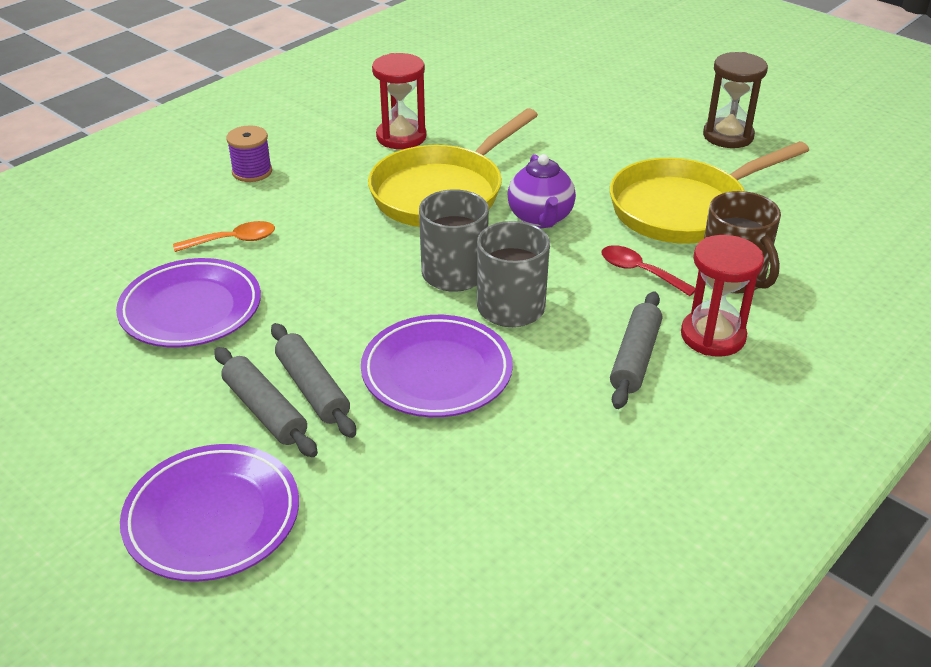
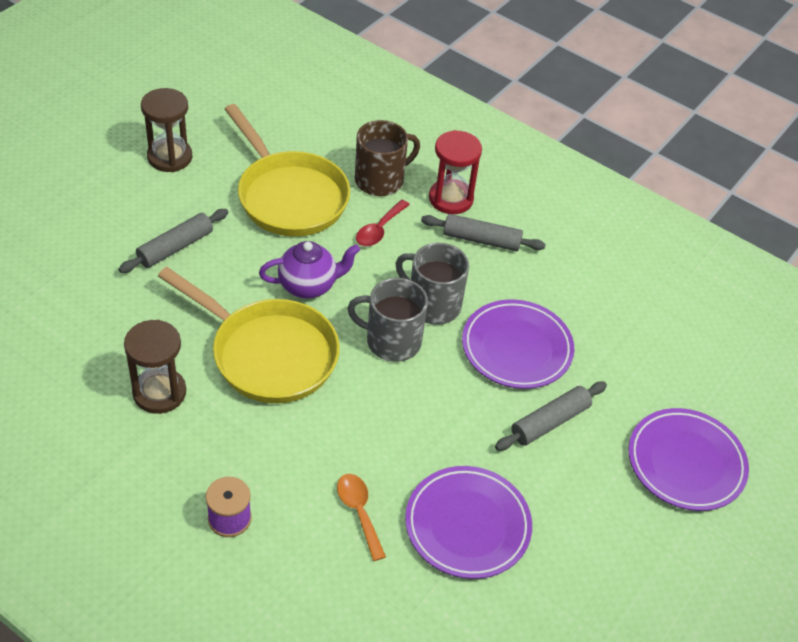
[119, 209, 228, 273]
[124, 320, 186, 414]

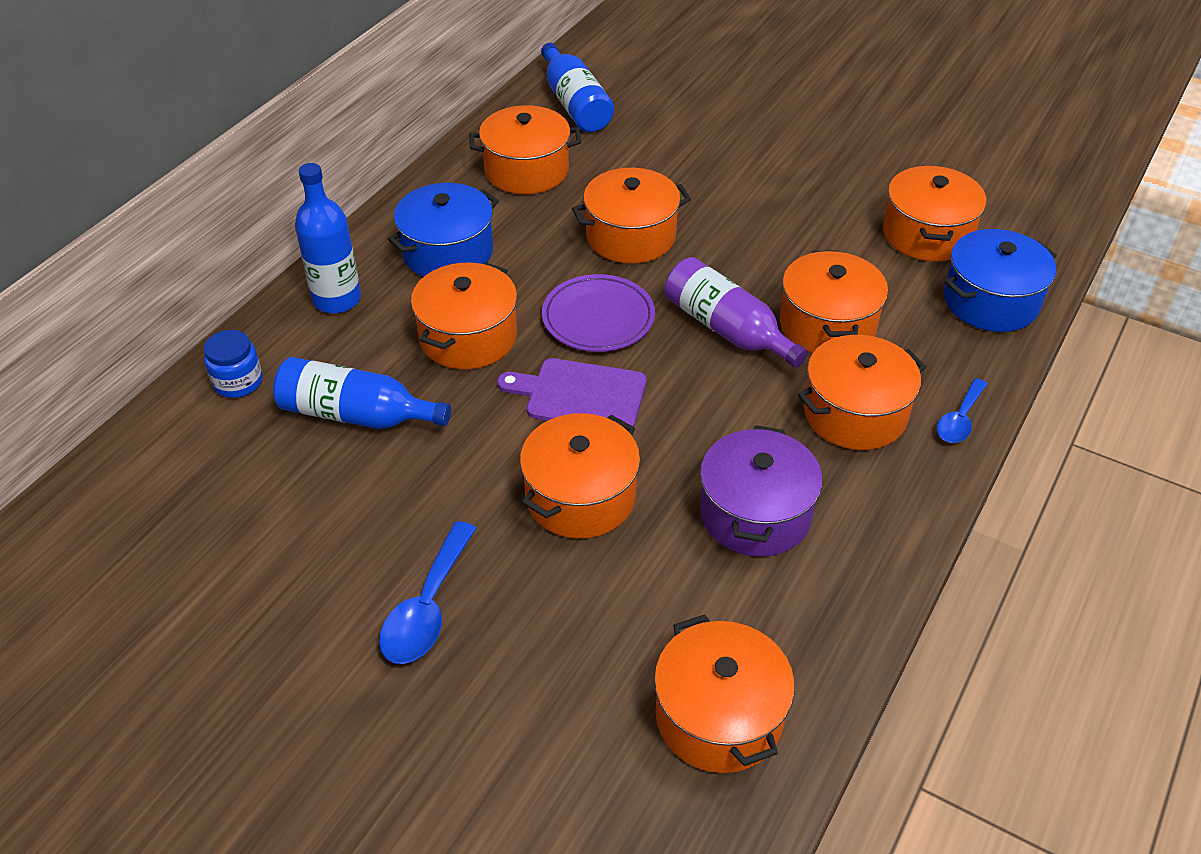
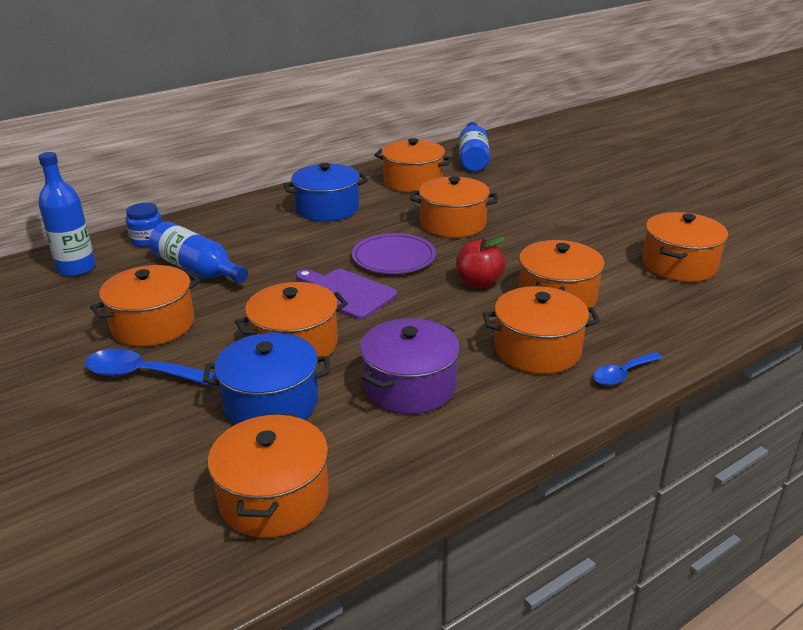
[38, 152, 96, 277]
[85, 349, 217, 386]
[90, 265, 200, 347]
[456, 237, 506, 288]
[203, 333, 330, 425]

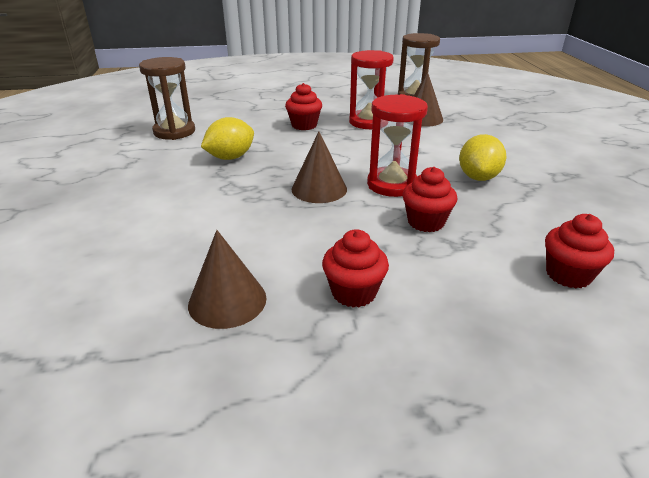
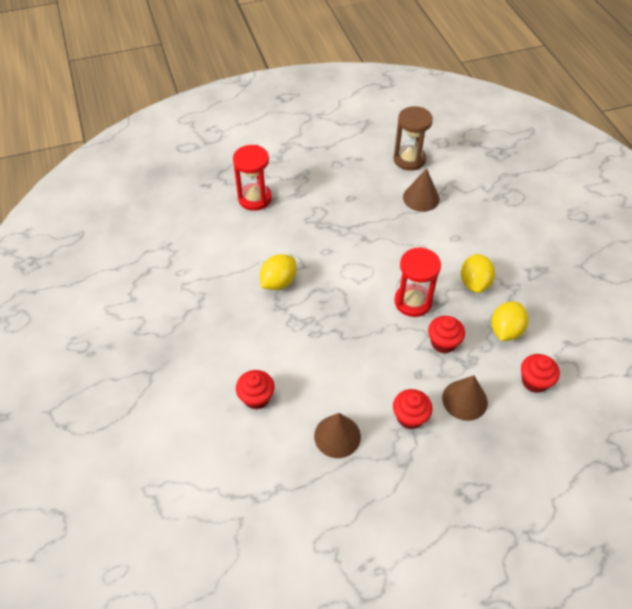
[139, 57, 195, 140] (first image)
[236, 370, 275, 410]
[442, 375, 488, 421]
[233, 145, 272, 211]
[491, 301, 528, 341]

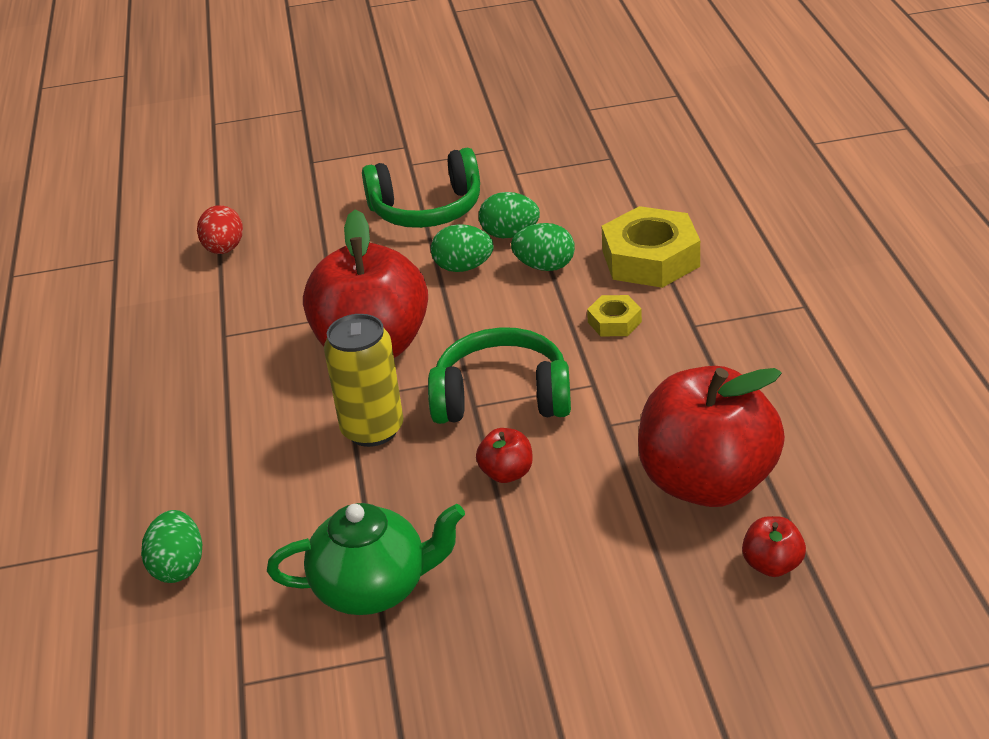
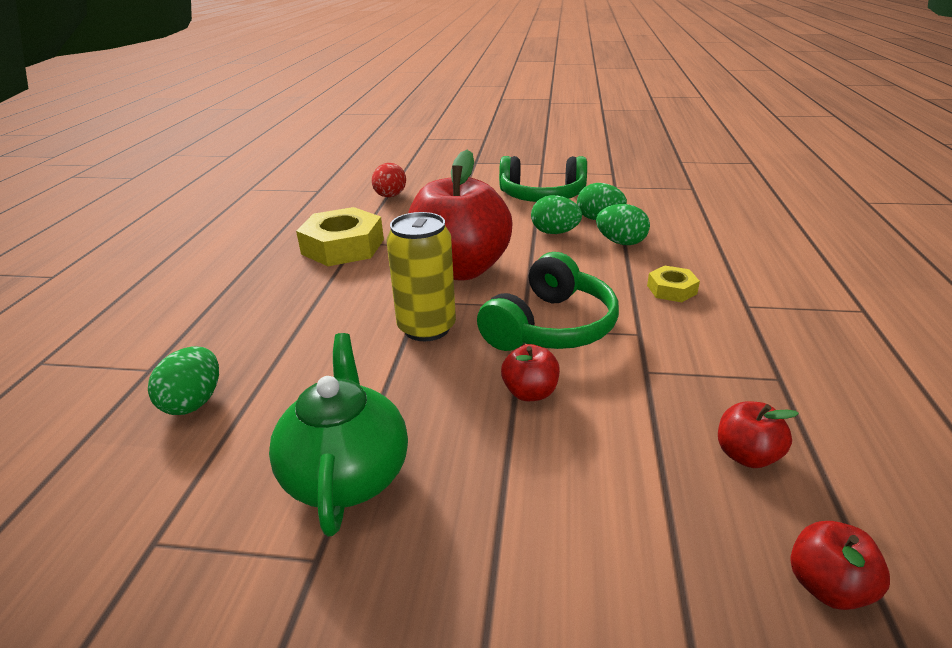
[269, 333, 408, 536]
[477, 252, 619, 351]
[296, 207, 384, 266]
[718, 401, 799, 468]

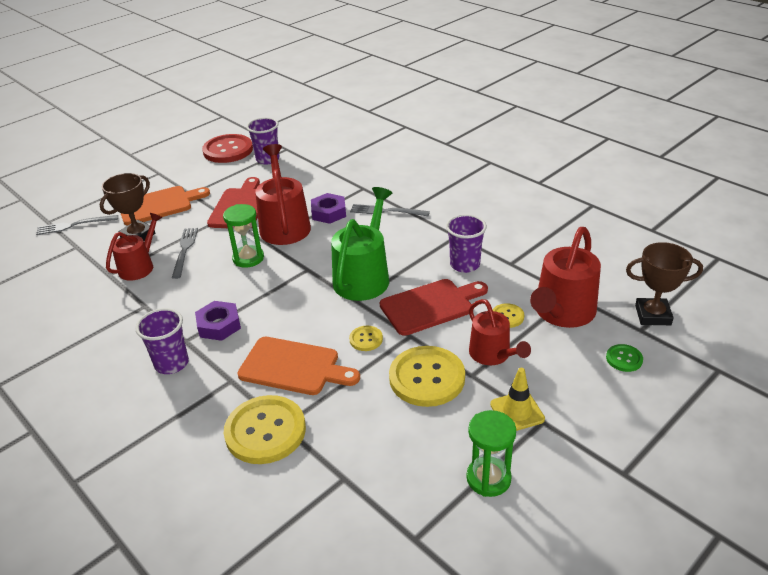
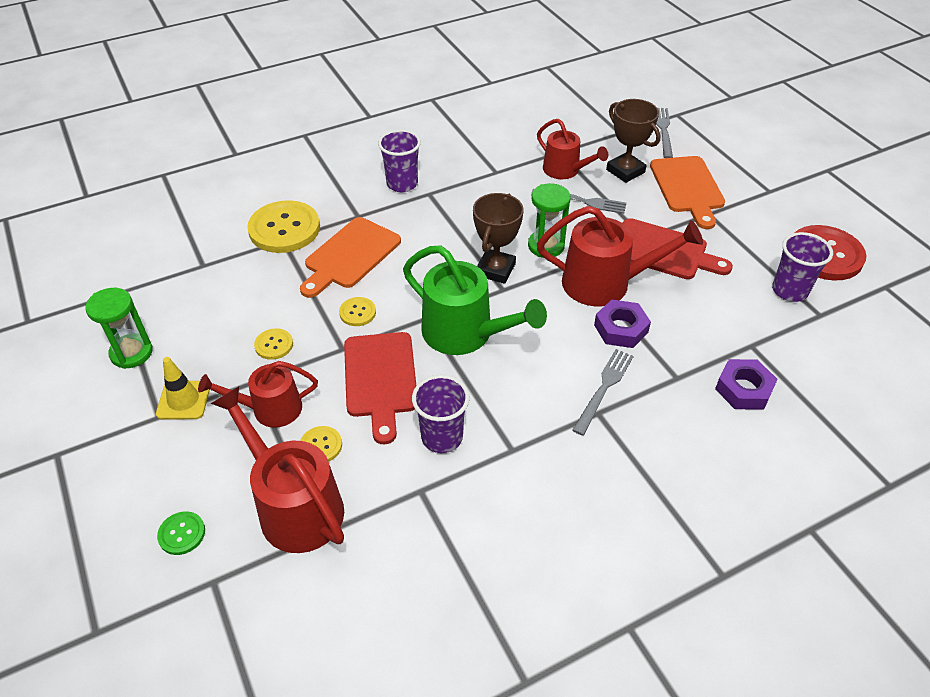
[715, 359, 778, 410]
[254, 328, 293, 360]
[473, 193, 523, 284]

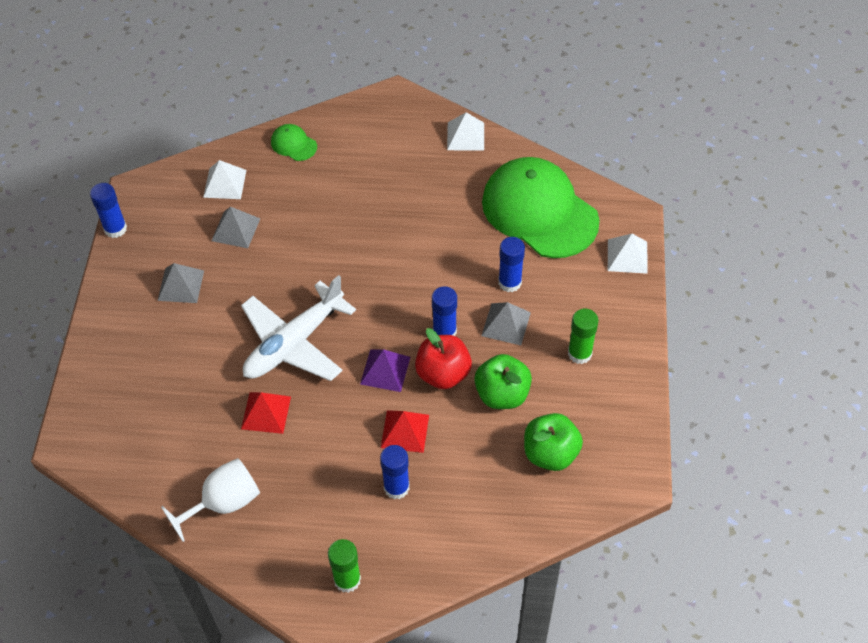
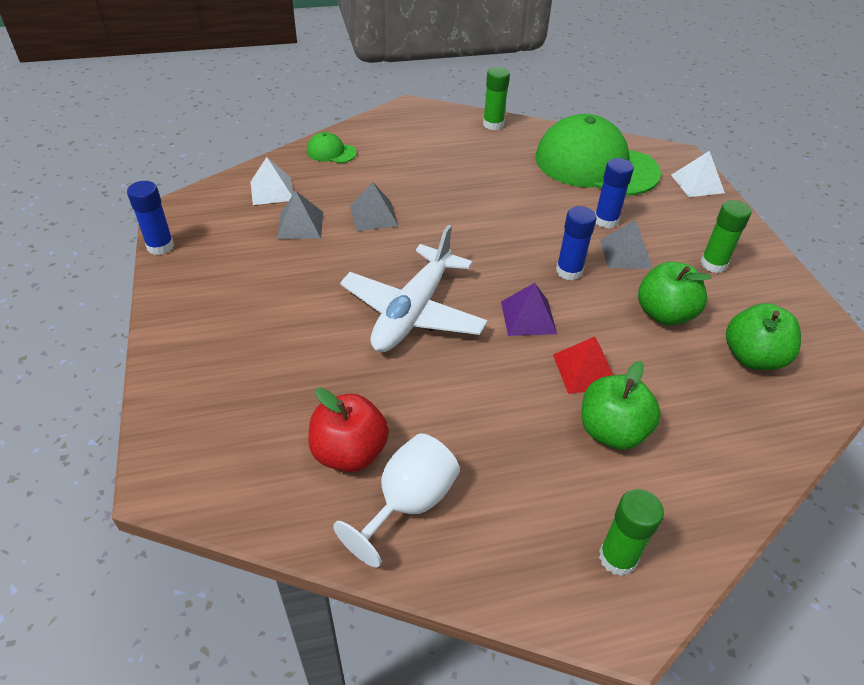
[350, 182, 398, 231]
[241, 392, 291, 434] (first image)
[582, 361, 661, 450]
[308, 388, 389, 472]
[483, 67, 510, 130]

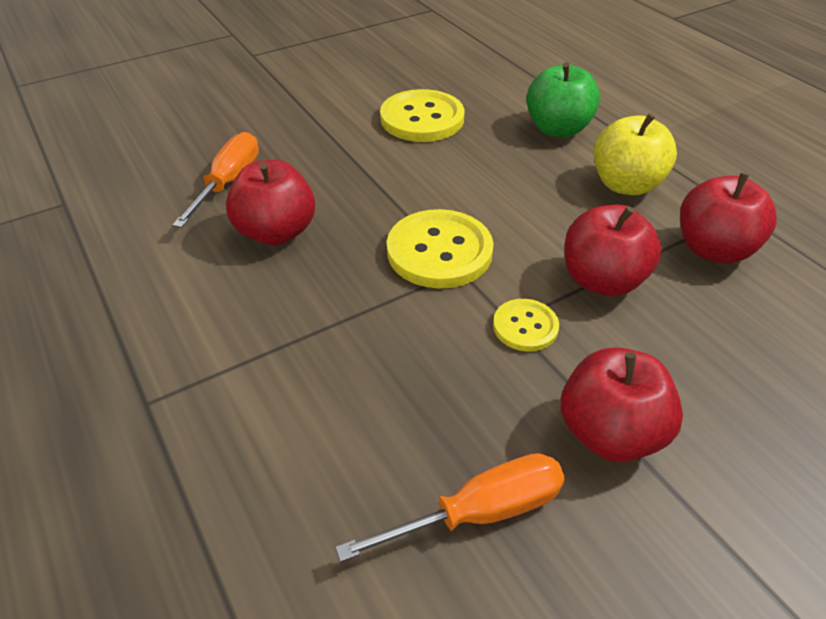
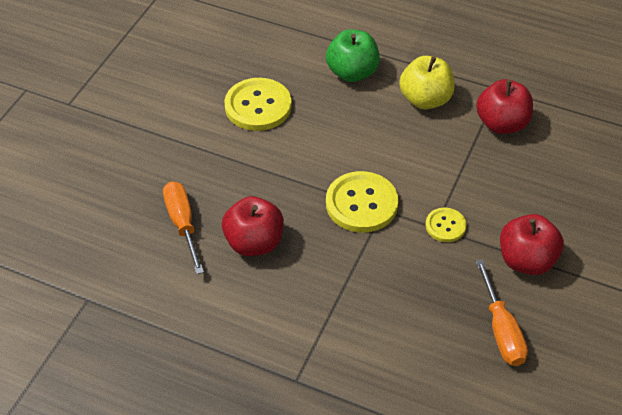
[476, 259, 528, 366]
[565, 205, 662, 296] (first image)

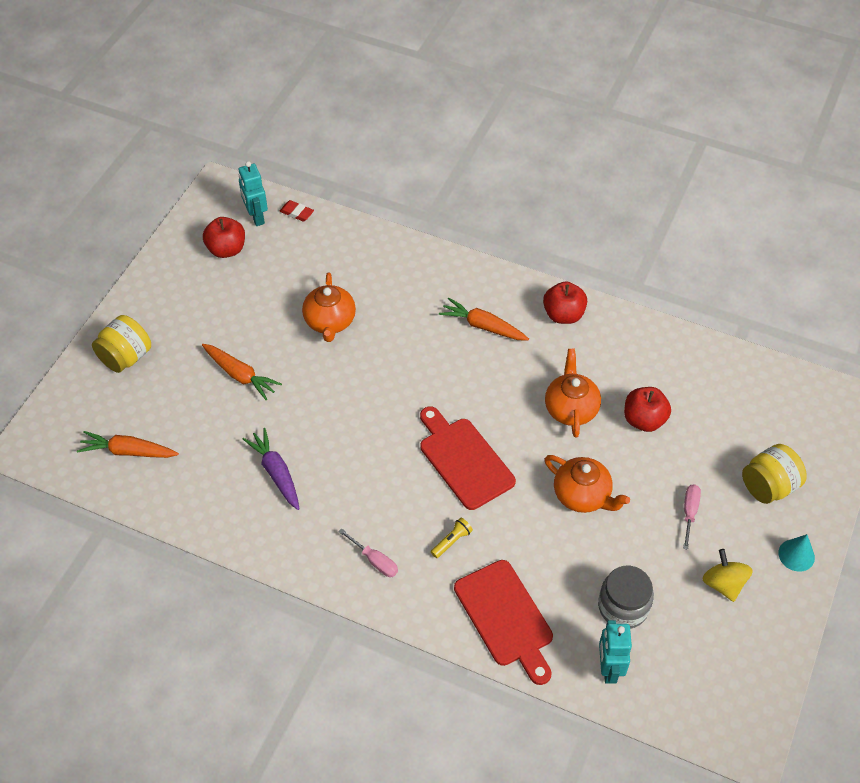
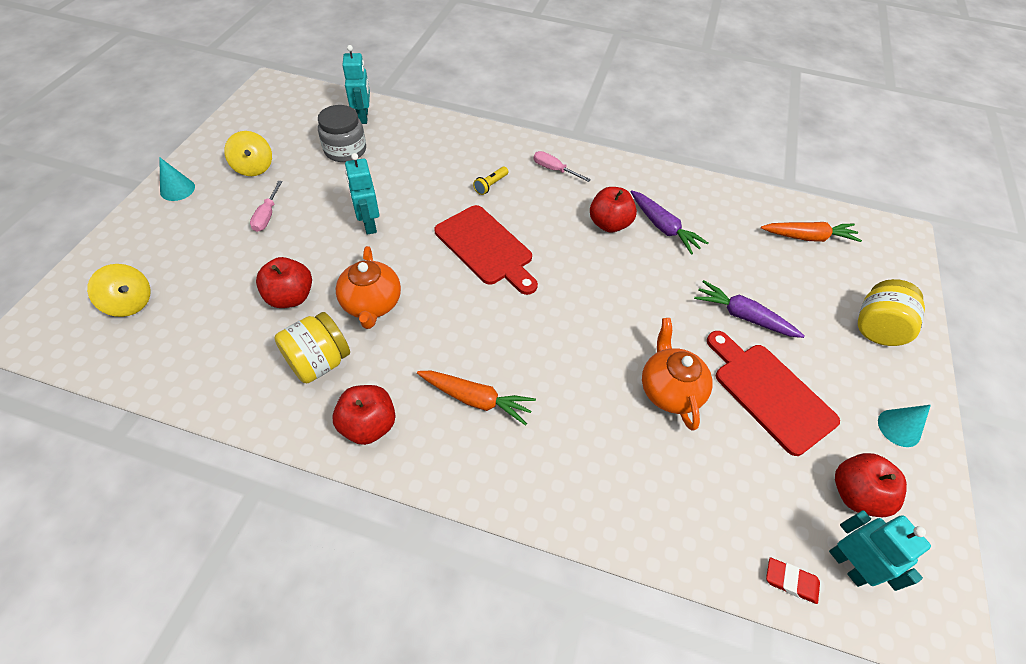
[694, 280, 805, 338]
[707, 331, 840, 456]
[345, 153, 379, 235]
[274, 312, 350, 383]
[87, 264, 151, 317]
[590, 187, 637, 233]
[878, 405, 931, 447]

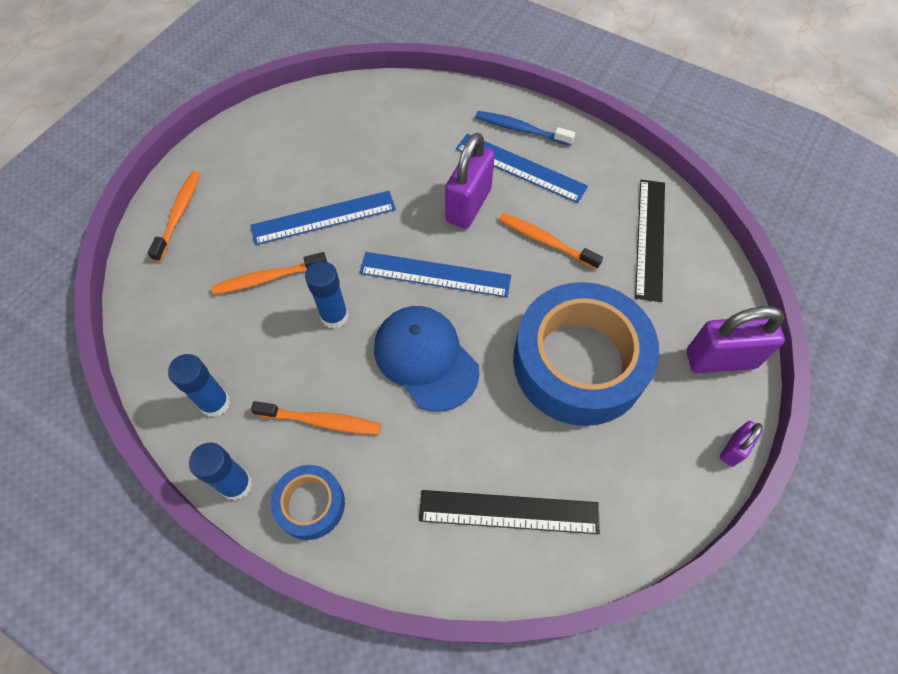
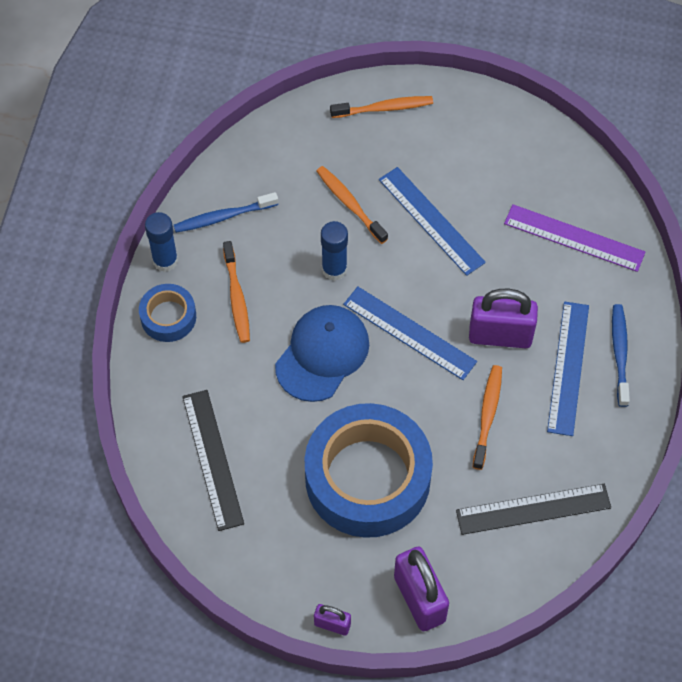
[174, 192, 278, 233]
[343, 287, 477, 380]
[504, 204, 645, 272]

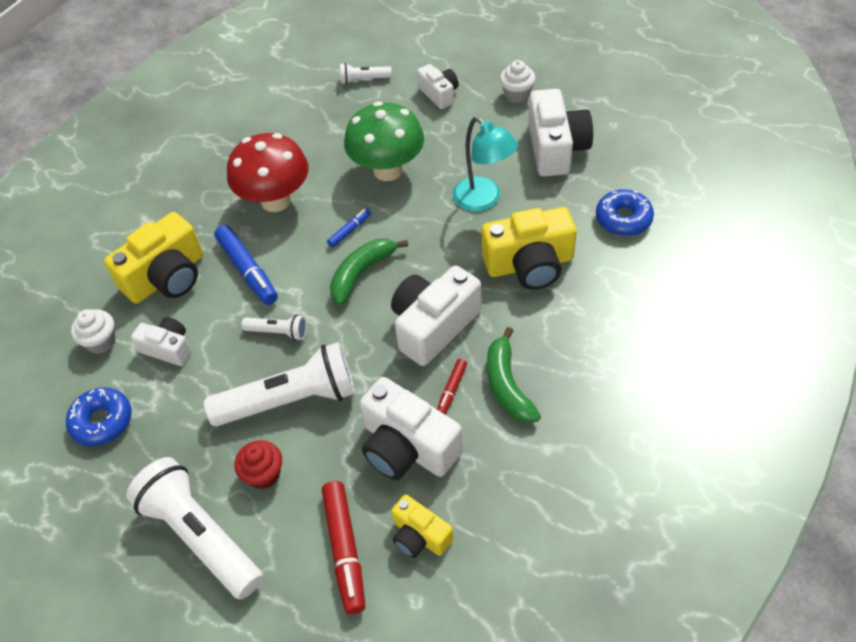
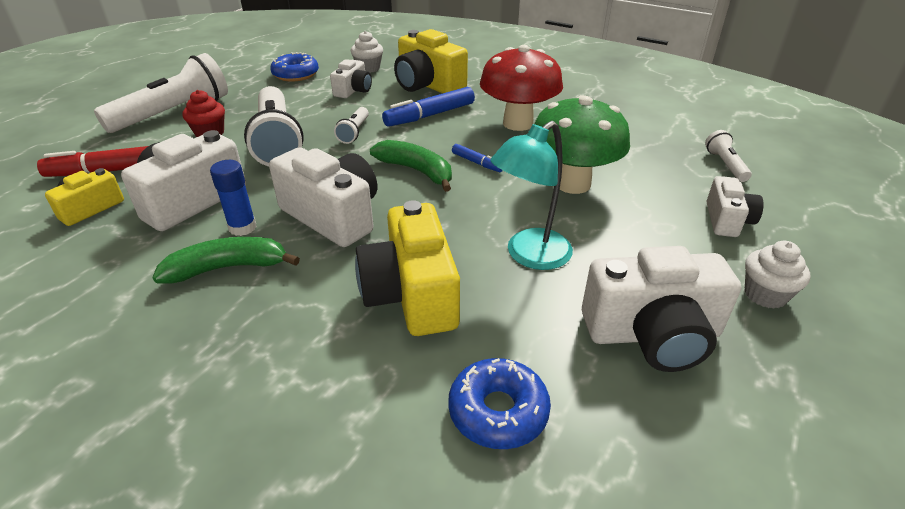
[707, 176, 764, 237]
[210, 160, 257, 236]

